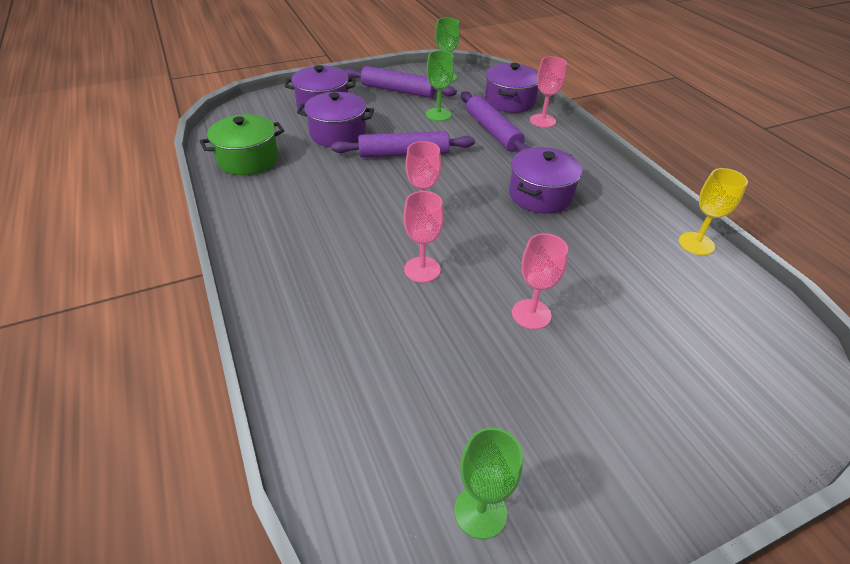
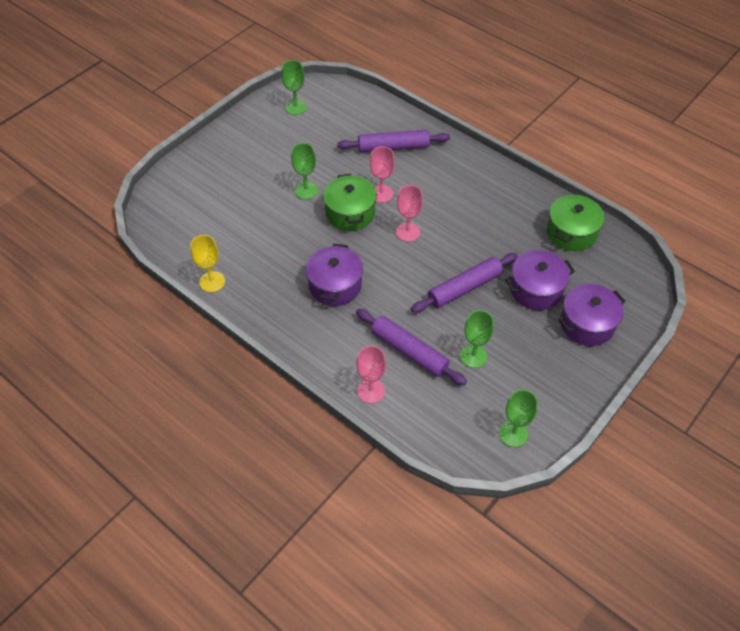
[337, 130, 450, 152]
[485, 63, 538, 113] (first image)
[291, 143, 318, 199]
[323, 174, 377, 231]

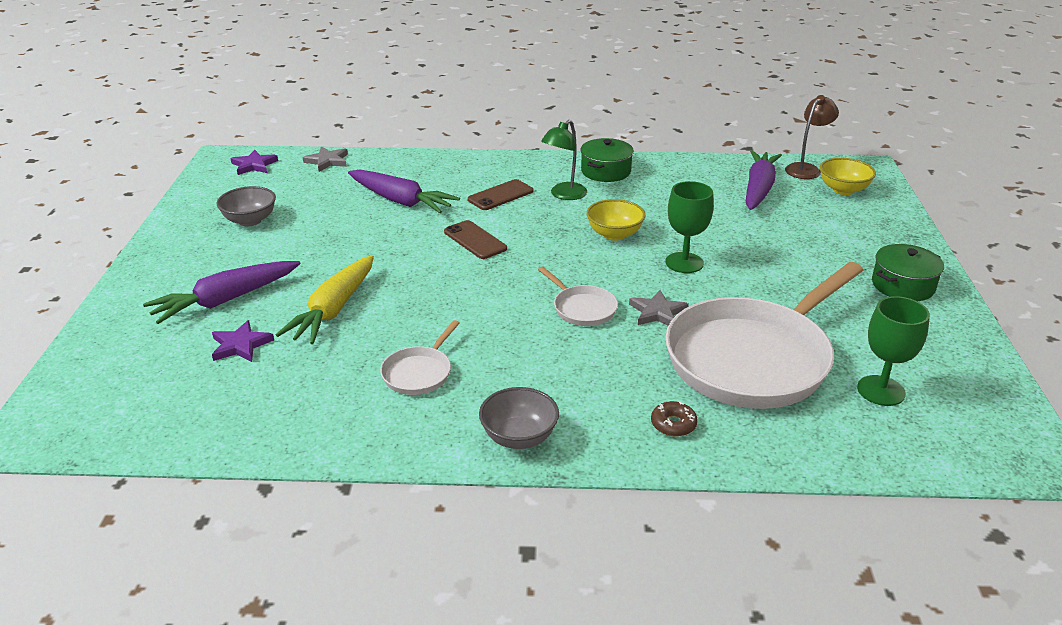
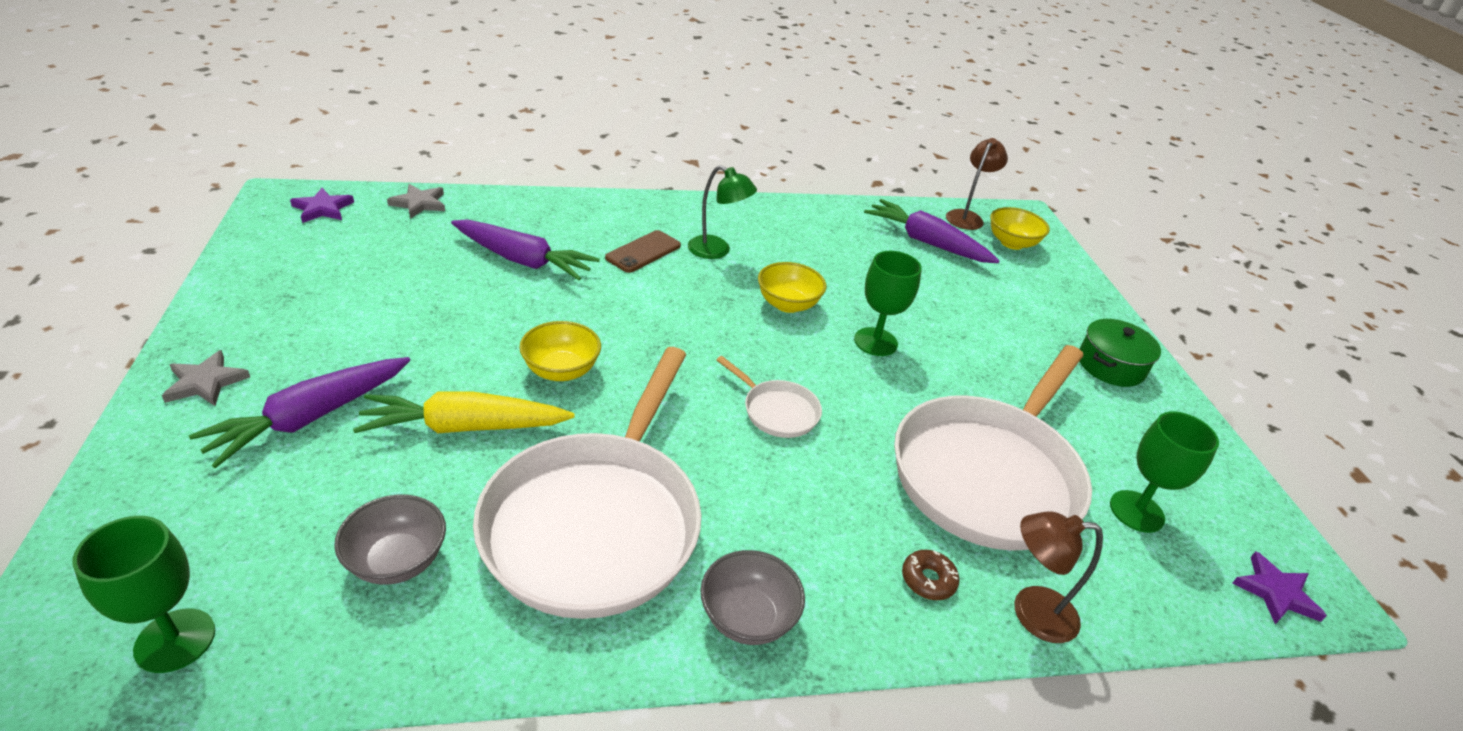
[1233, 551, 1327, 624]
[334, 495, 446, 585]
[353, 391, 575, 433]
[473, 347, 701, 619]
[444, 220, 507, 259] (first image)
[688, 165, 757, 259]
[580, 138, 634, 182] (first image)
[162, 350, 250, 406]
[864, 199, 1000, 263]
[72, 516, 215, 673]
[519, 321, 601, 381]
[1015, 511, 1103, 643]

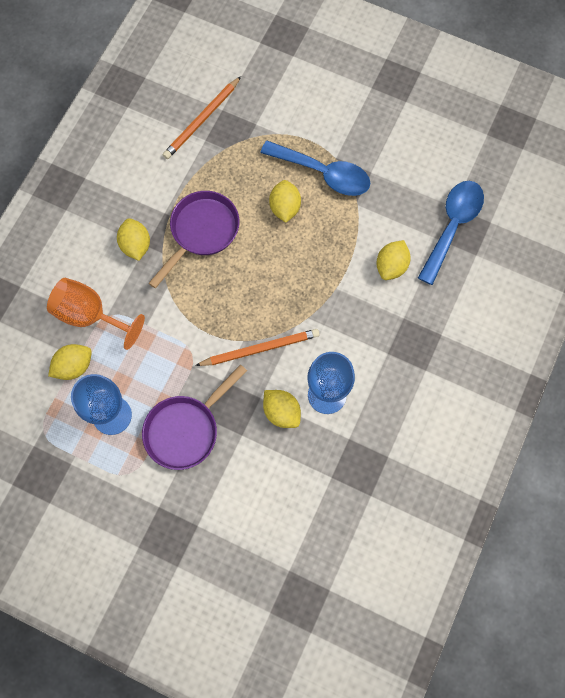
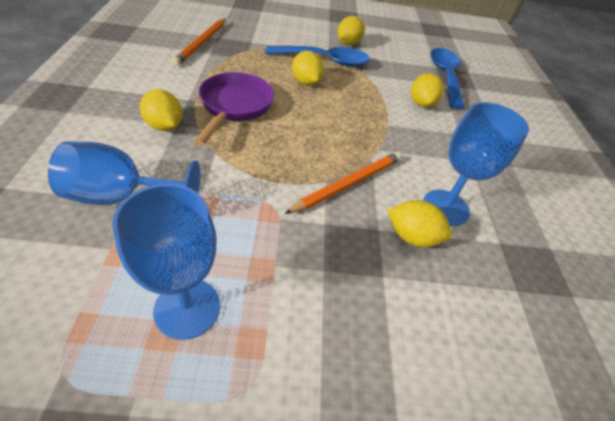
[48, 141, 200, 205]
[337, 16, 365, 45]
[142, 364, 247, 470] (first image)

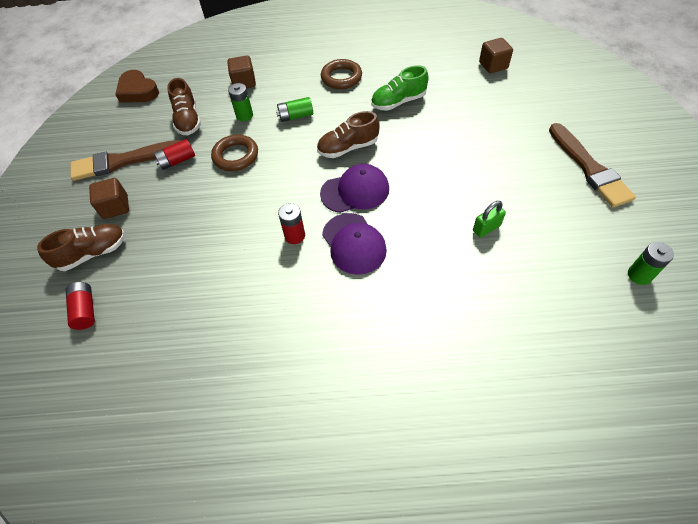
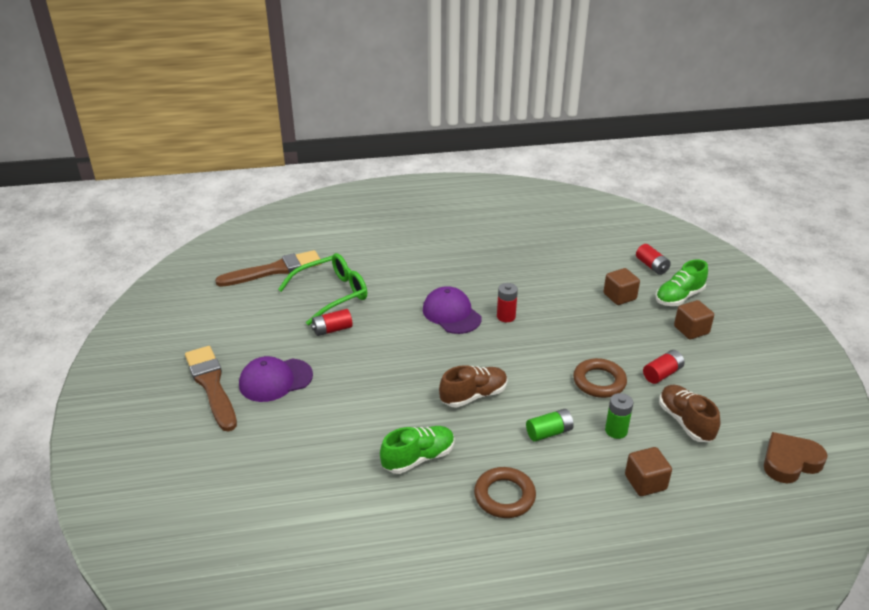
[656, 259, 708, 306]
[215, 250, 321, 287]
[764, 432, 828, 483]
[239, 356, 313, 402]
[311, 309, 353, 336]
[603, 268, 640, 305]
[628, 242, 674, 285] (first image)
[278, 253, 367, 325]

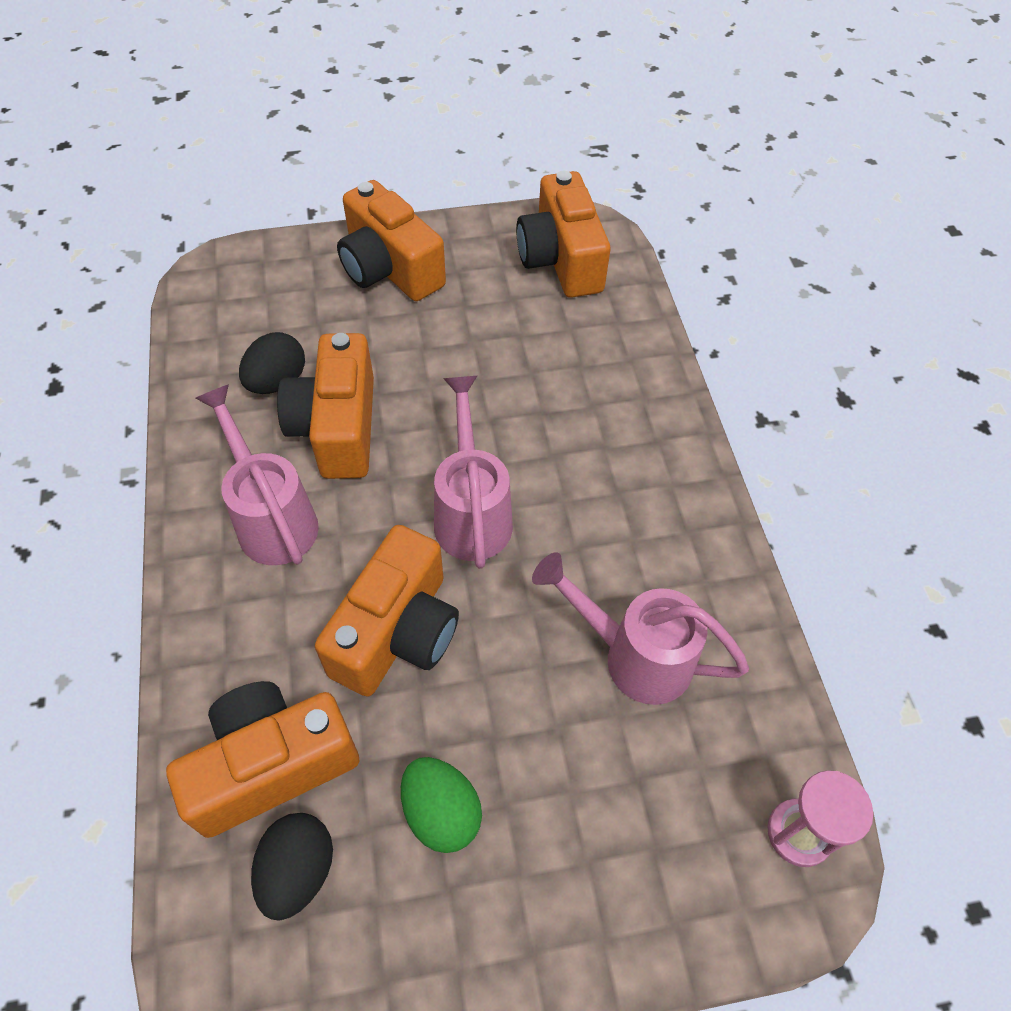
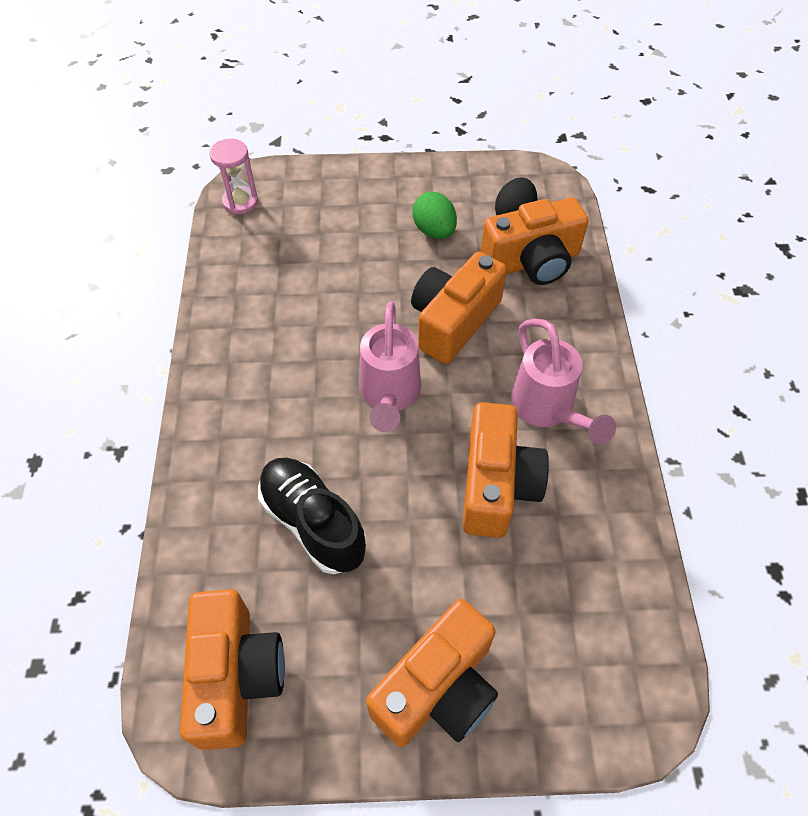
[239, 332, 305, 394] (first image)
[366, 599, 498, 747]
[532, 552, 749, 705] (first image)
[258, 458, 366, 574]

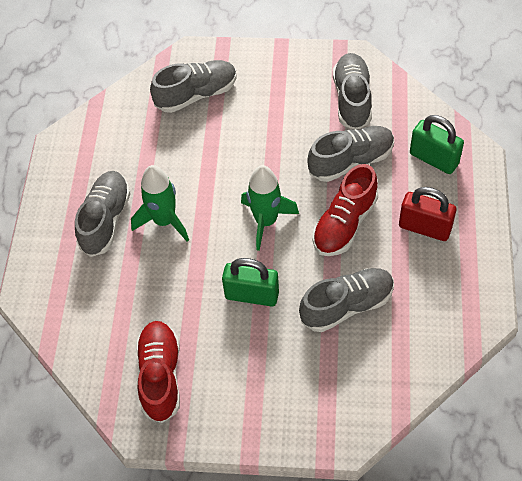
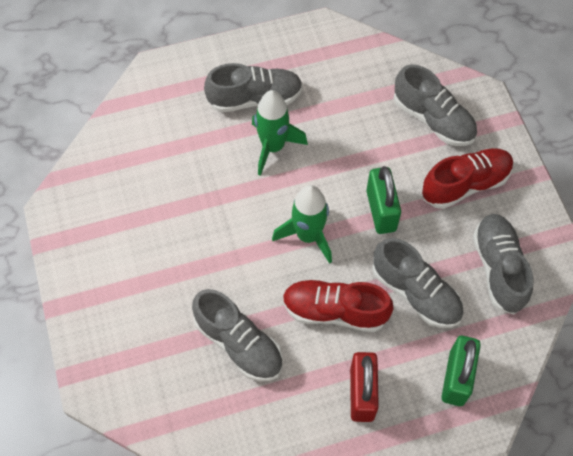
[422, 148, 514, 209]
[367, 166, 401, 234]
[473, 214, 534, 315]

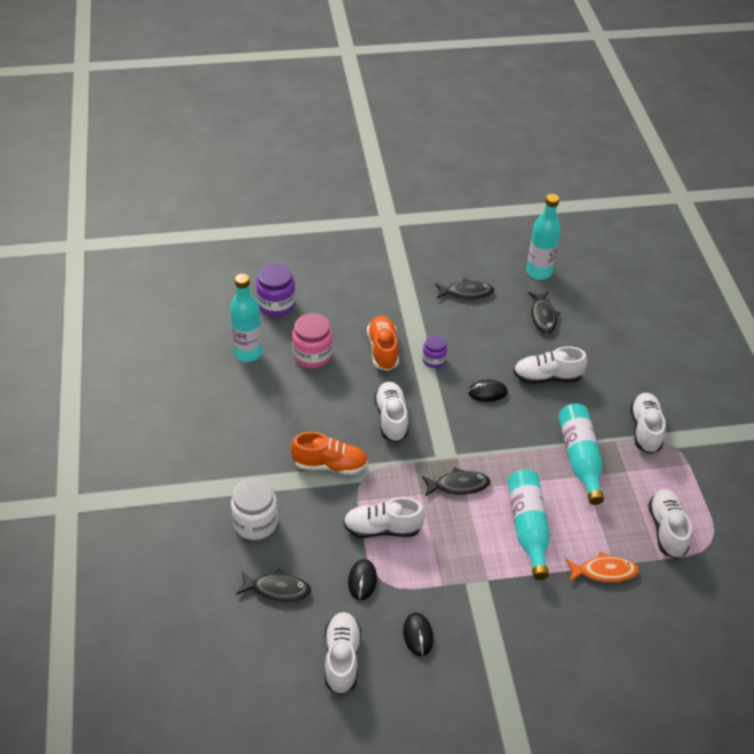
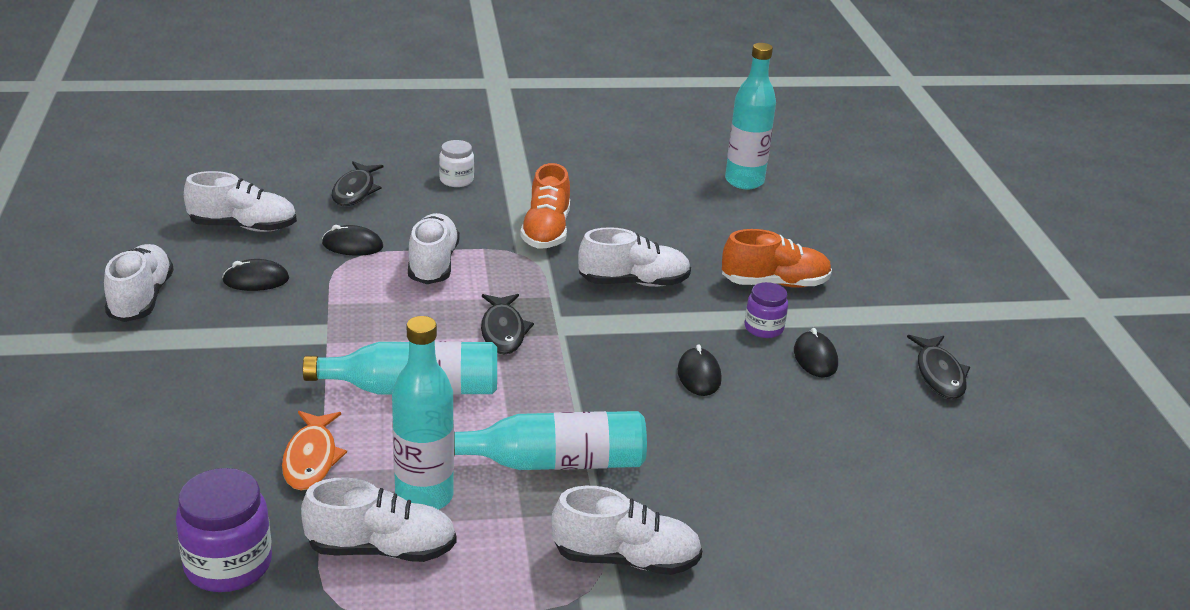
[439, 140, 474, 187]
[176, 468, 272, 592]
[292, 313, 333, 368] (first image)
[104, 244, 174, 322]
[392, 316, 454, 510]
[528, 291, 560, 334] (first image)
[794, 328, 838, 378]

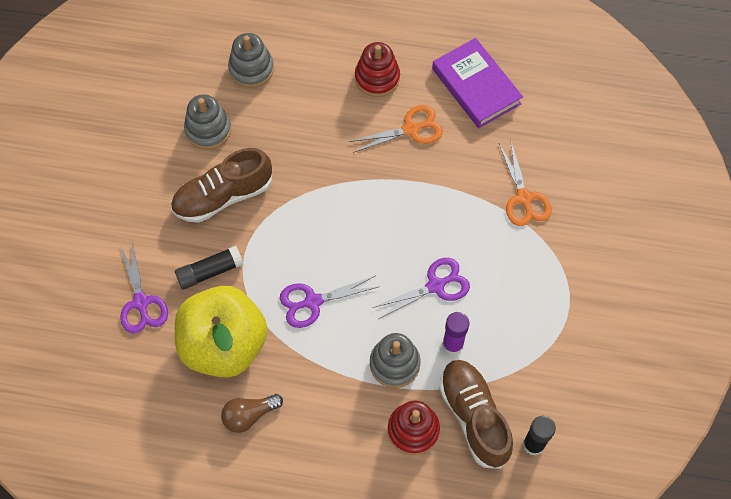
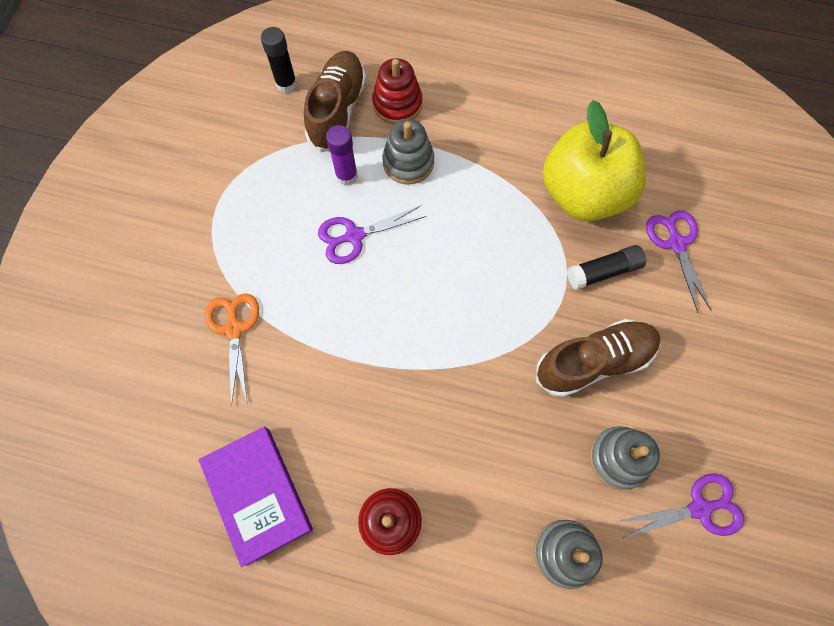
[221, 394, 283, 433] (first image)
[621, 473, 744, 538]
[349, 105, 443, 153] (first image)
[304, 51, 366, 153]

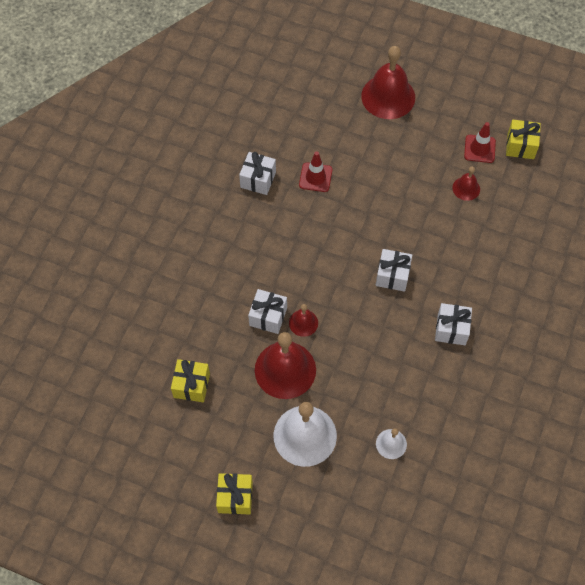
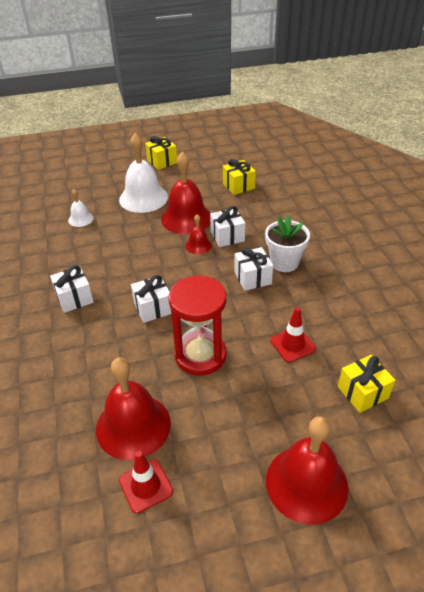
[234, 247, 273, 291]
[96, 357, 171, 460]
[338, 355, 395, 413]
[168, 275, 226, 376]
[265, 216, 310, 272]

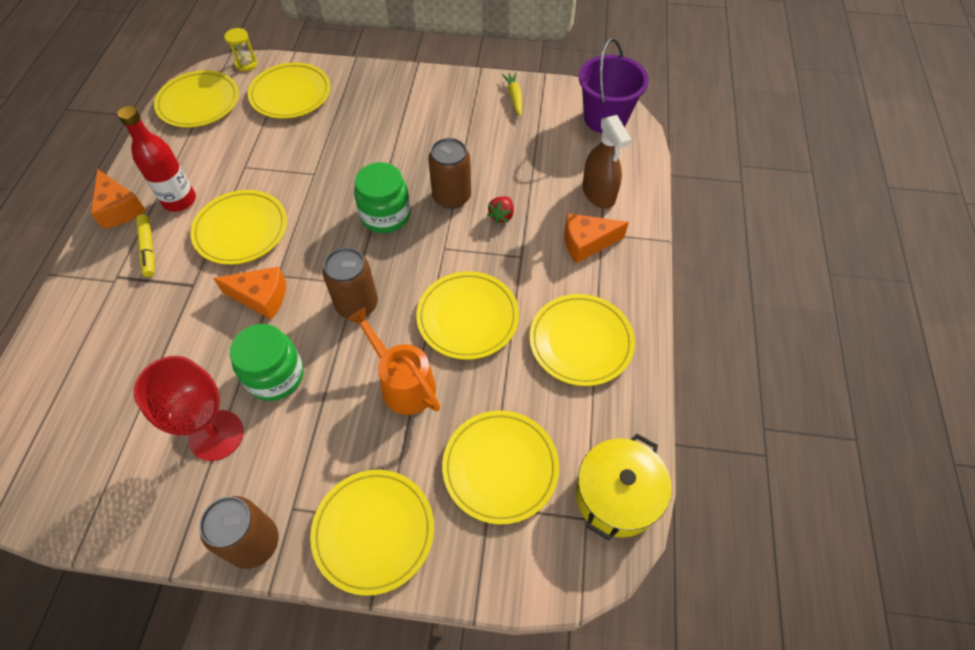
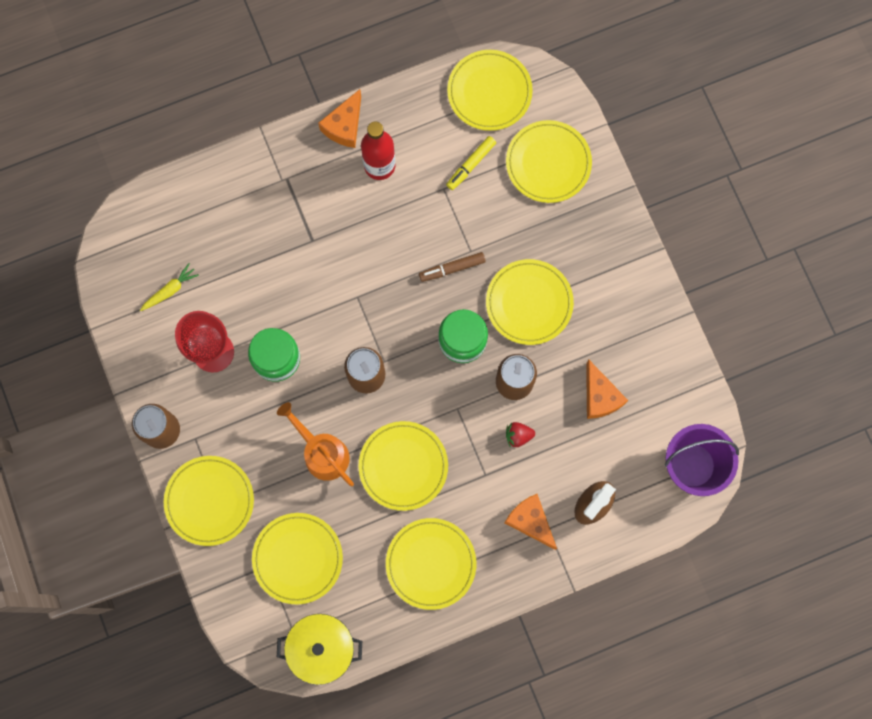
[446, 136, 496, 190]
[486, 259, 574, 345]
[586, 360, 628, 419]
[224, 28, 257, 71] (first image)
[277, 402, 354, 486]
[140, 263, 199, 311]
[419, 252, 486, 282]

